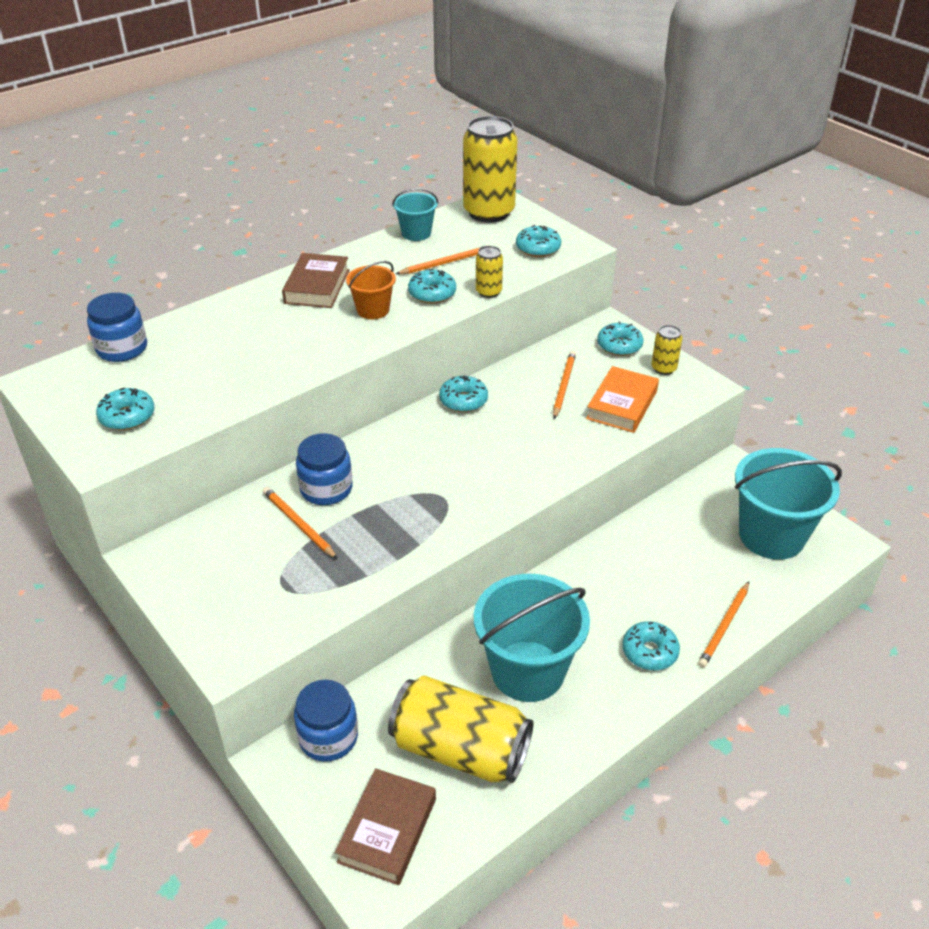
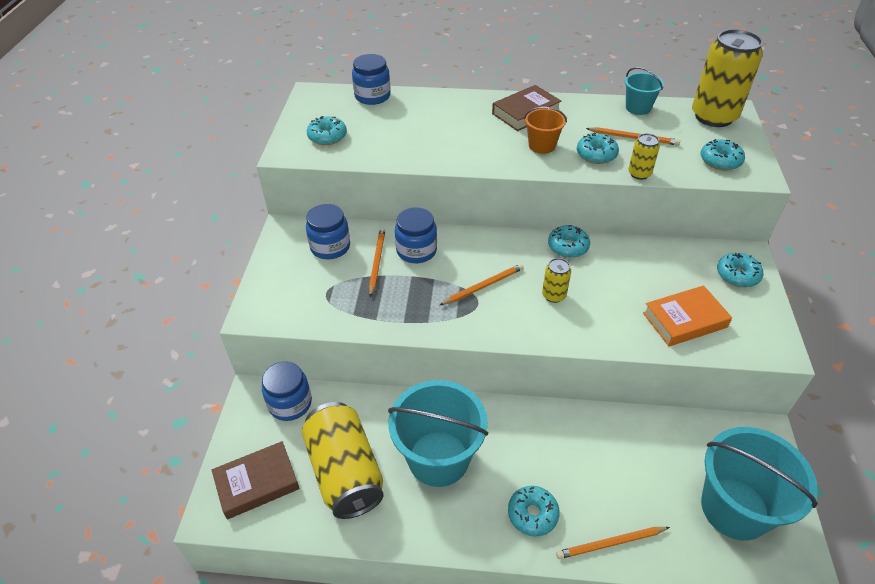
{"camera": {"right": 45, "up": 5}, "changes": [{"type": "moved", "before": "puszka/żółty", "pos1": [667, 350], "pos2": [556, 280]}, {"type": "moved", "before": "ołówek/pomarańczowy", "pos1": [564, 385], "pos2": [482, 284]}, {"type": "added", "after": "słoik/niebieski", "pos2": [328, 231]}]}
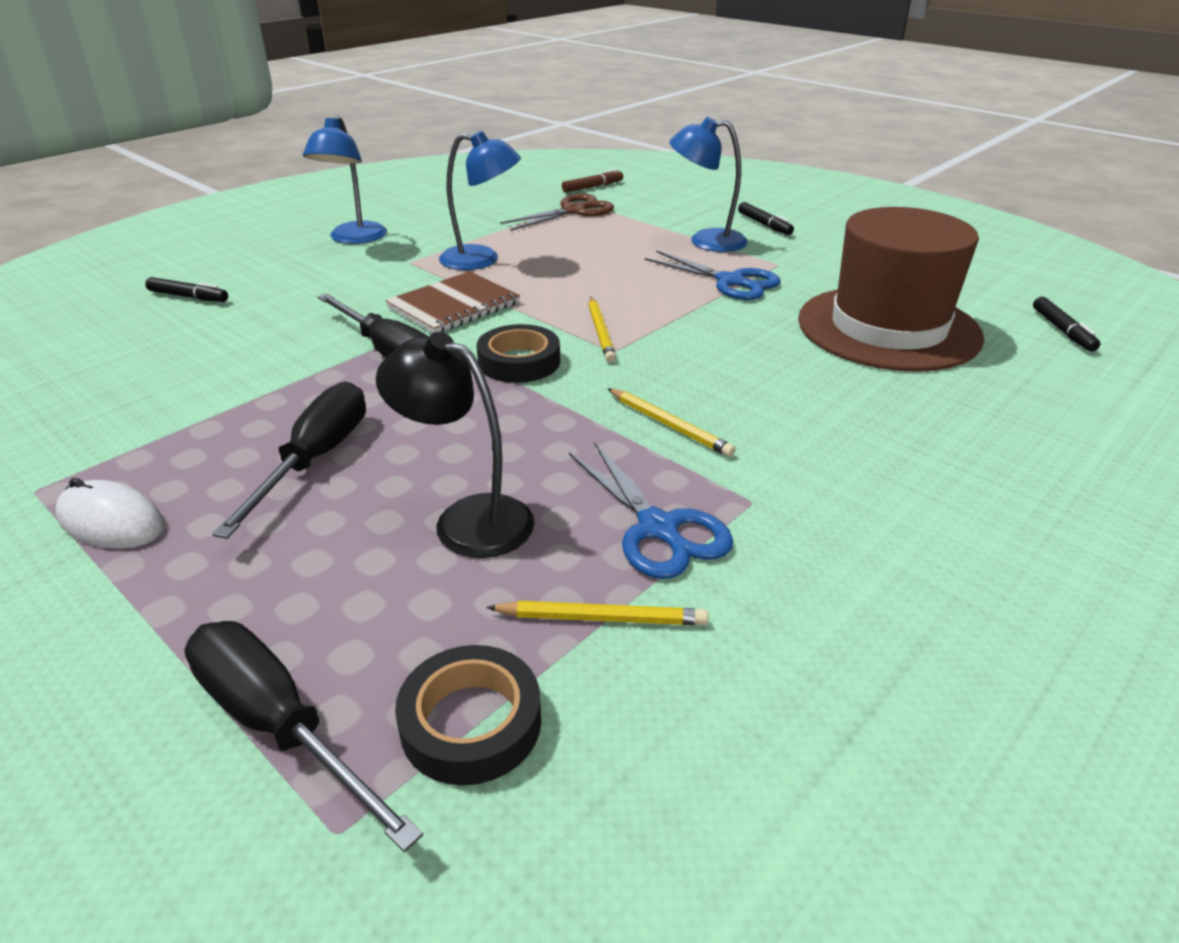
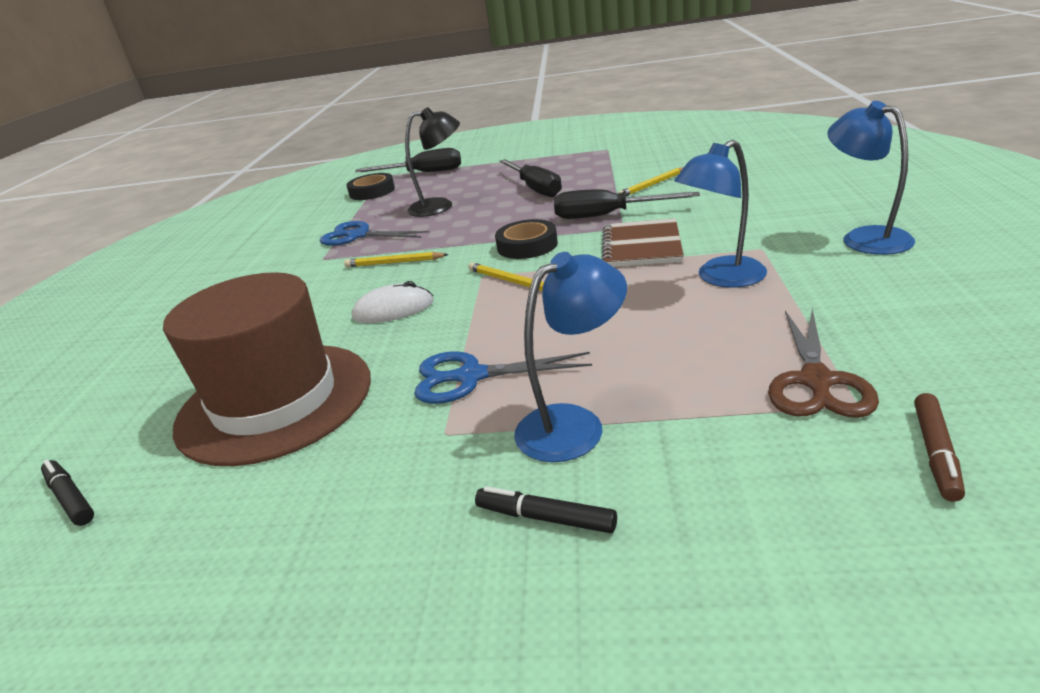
{"camera": {"right": 145, "up": -5}, "changes": [{"type": "removed", "before": "flamaster/czarny", "pos1": [187, 289]}, {"type": "moved", "before": "myszka/biały", "pos1": [110, 513], "pos2": [393, 302]}, {"type": "moved", "before": "ołówek/żółty", "pos1": [597, 613], "pos2": [651, 181]}]}
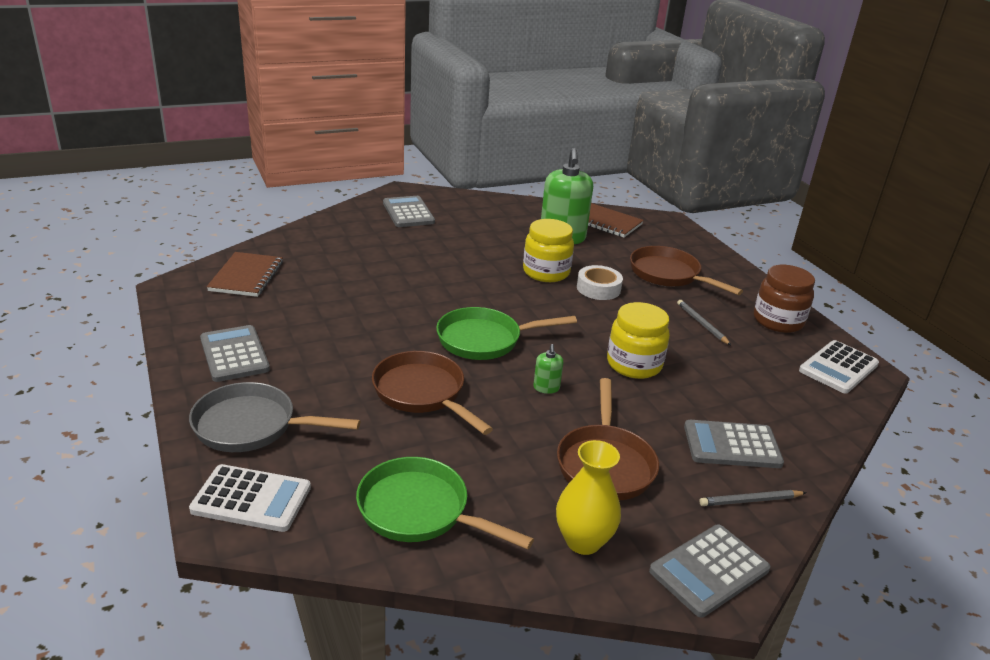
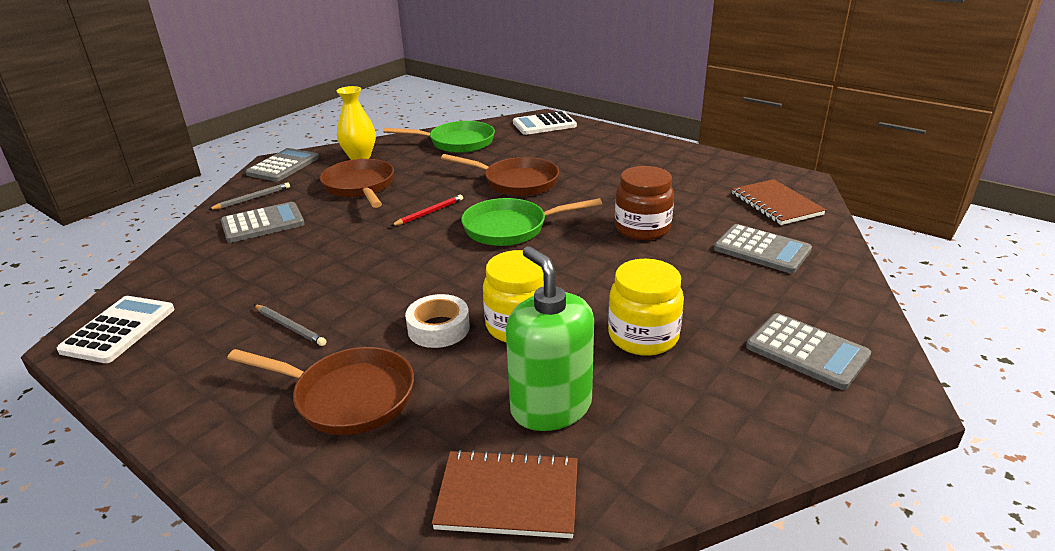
{"camera": {"right": 155, "up": 0}, "changes": [{"type": "moved", "before": "słoik/brązowy", "pos1": [784, 299], "pos2": [644, 203]}, {"type": "moved", "before": "słoik/żółty", "pos1": [638, 340], "pos2": [646, 307]}, {"type": "turned", "before": "patelnia/zielony", "pos1": [506, 333], "pos2": [531, 222], "turn": -150}, {"type": "moved", "before": "kalkulator/szary", "pos1": [235, 353], "pos2": [763, 248]}, {"type": "replaced", "before": "dozownik mydła/zielony", "after": "ołówek/czerwony", "pos1": [548, 369], "pos2": [427, 210]}, {"type": "removed", "before": "patelnia/szary", "pos1": [274, 417]}]}
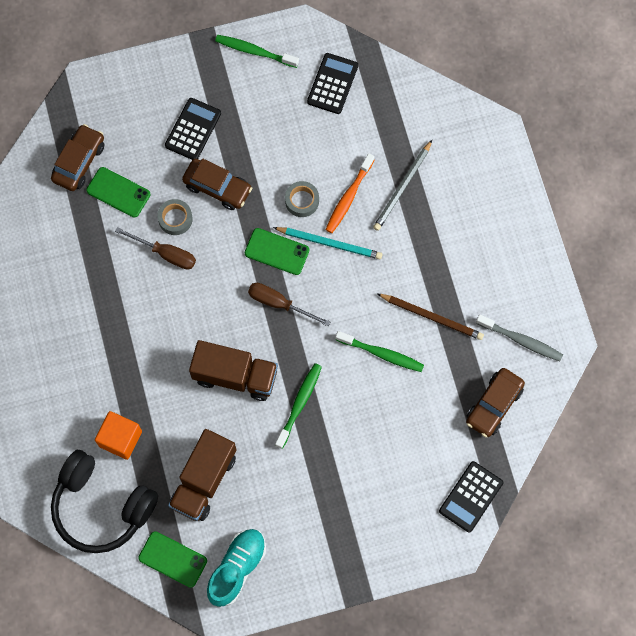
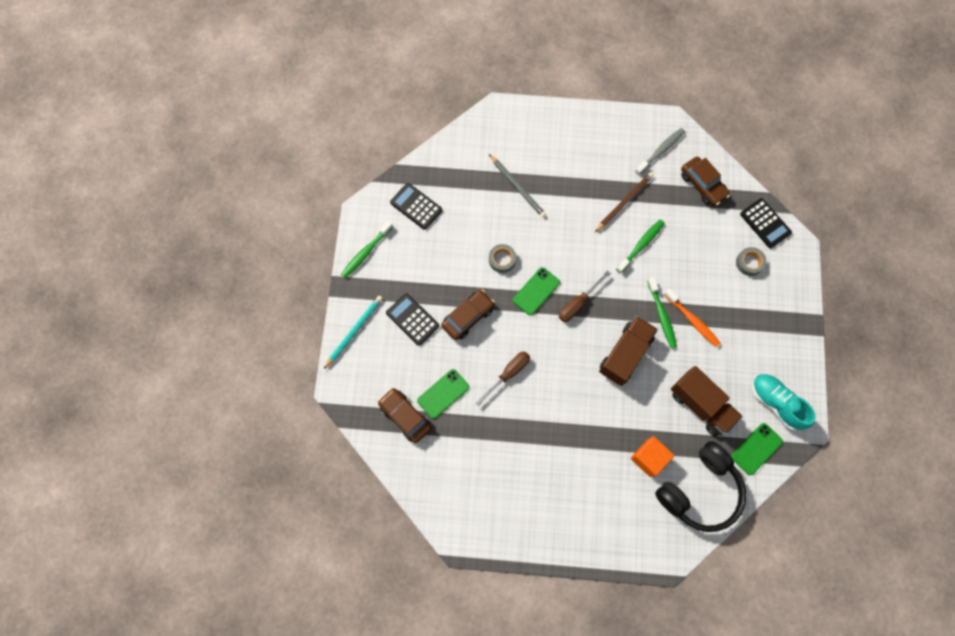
{"camera": {"right": -70, "up": 0}, "changes": [{"type": "moved", "before": "szczoteczka do zębów/pomarańczowy", "pos1": [350, 193], "pos2": [692, 318]}, {"type": "moved", "before": "taśma klejąca/szary", "pos1": [175, 217], "pos2": [751, 261]}, {"type": "moved", "before": "ołówek/turkusowy", "pos1": [327, 243], "pos2": [353, 332]}, {"type": "turned", "before": "szczoteczka do zębów/zielony", "pos1": [298, 406], "pos2": [662, 313], "turn": -150}]}
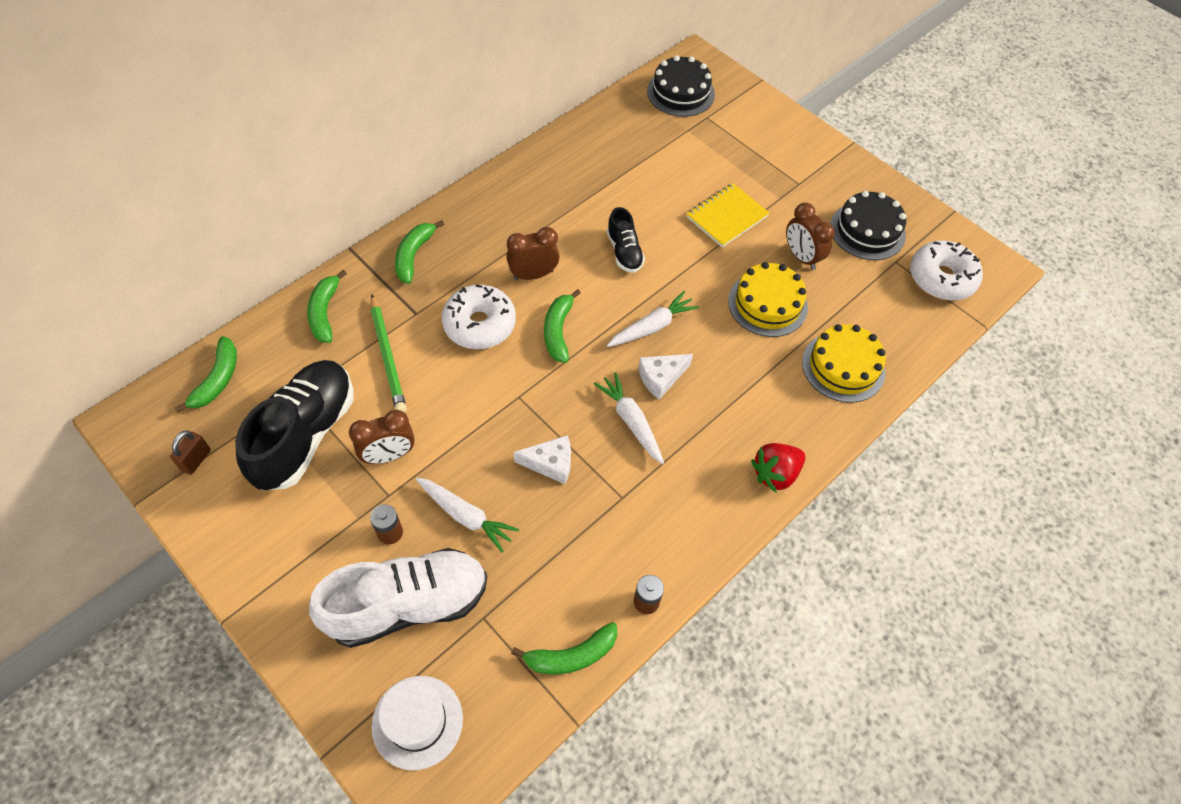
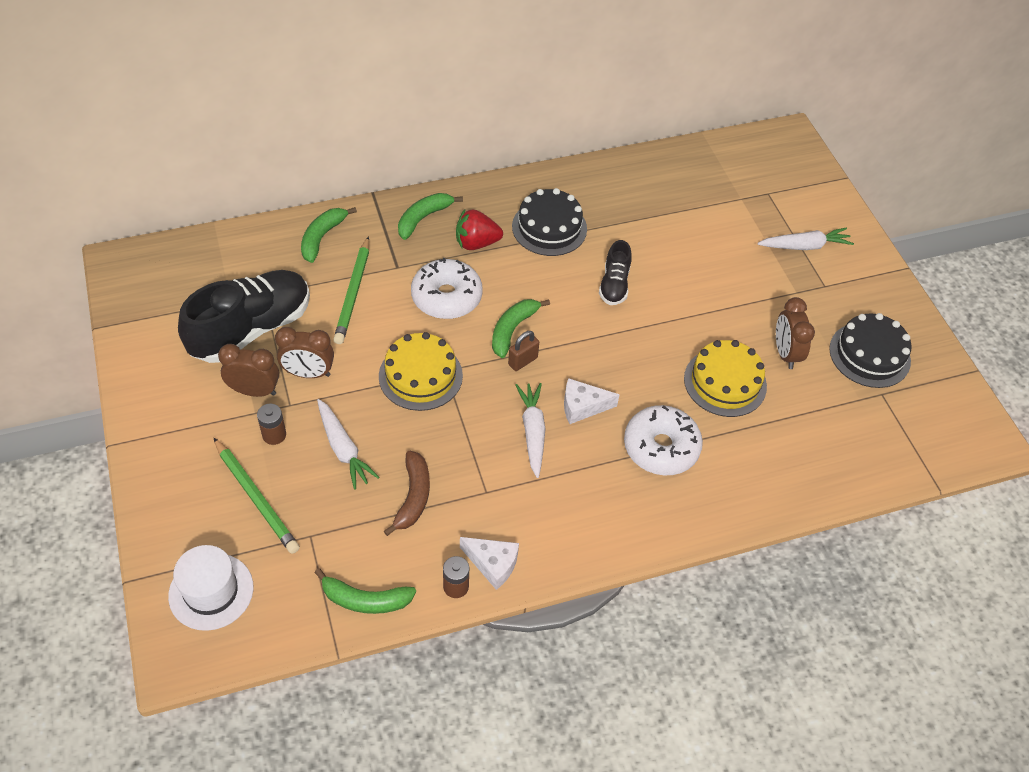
{"camera": {"right": 25, "up": -5}, "changes": [{"type": "moved", "before": "tort/czarny", "pos1": [681, 86], "pos2": [549, 222]}, {"type": "removed", "before": "zeszyt/żółty", "pos1": [728, 215]}, {"type": "moved", "before": "budzik/brązowy", "pos1": [532, 253], "pos2": [248, 370]}, {"type": "moved", "before": "donut/biały", "pos1": [946, 270], "pos2": [663, 440]}, {"type": "moved", "before": "marchewka/biały", "pos1": [653, 319], "pos2": [805, 238]}, {"type": "moved", "before": "tort/żółty", "pos1": [844, 363], "pos2": [421, 371]}, {"type": "removed", "before": "banan/zielony", "pos1": [206, 374]}, {"type": "moved", "before": "kłódka/brązowy", "pos1": [190, 452], "pos2": [523, 351]}, {"type": "moved", "before": "ser/biały", "pos1": [542, 459], "pos2": [489, 563]}, {"type": "moved", "before": "truskawka/czerwony", "pos1": [778, 467], "pos2": [479, 229]}, {"type": "replaced", "before": "but/biały", "after": "ołówek/zielony", "pos1": [398, 598], "pos2": [257, 496]}, {"type": "added", "after": "banan/brązowy", "pos2": [407, 493]}]}
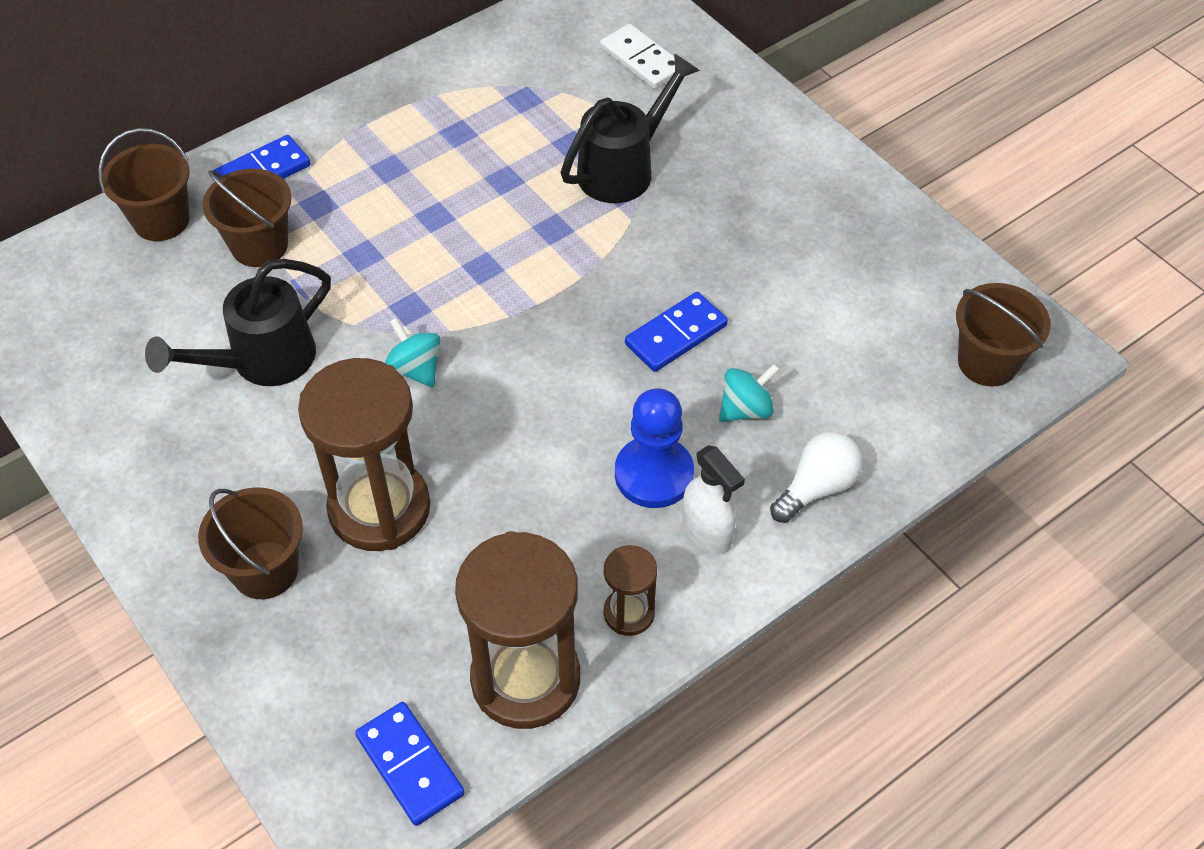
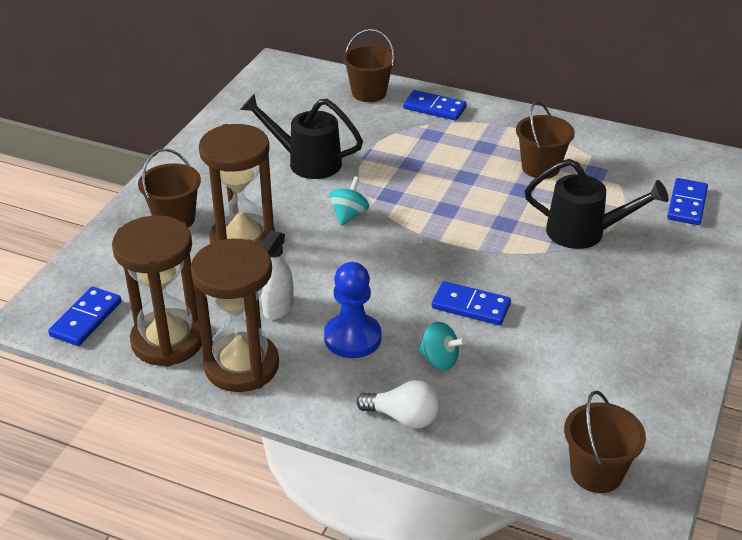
{"camera": {"right": 60, "up": -15}, "changes": [{"type": "recoloured", "before": "kostka domina/biały", "after": "kostka domina/niebieski", "pos1": [637, 56], "pos2": [687, 201]}, {"type": "moved", "before": "wiadro/brązowy", "pos1": [247, 217], "pos2": [545, 140]}, {"type": "moved", "before": "spryskiwacz/biały", "pos1": [713, 500], "pos2": [277, 275]}, {"type": "resized", "before": "klepsydra/brązowy", "pos1": [630, 590], "pos2": [235, 315], "scale": 2.08}]}
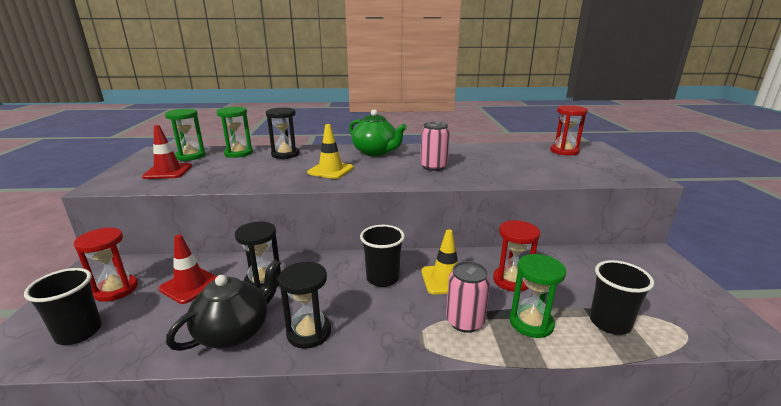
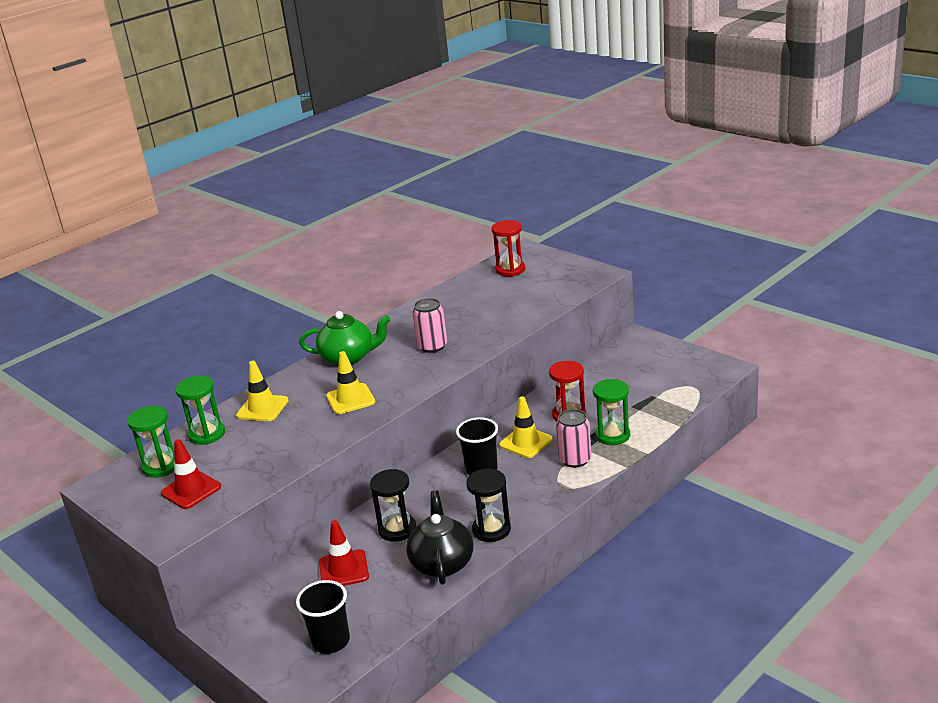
{"camera": {"right": -40, "up": 5}, "changes": [{"type": "replaced", "before": "klepsydra/czarny", "after": "pachołek/żółty", "pos1": [283, 133], "pos2": [262, 391]}, {"type": "removed", "before": "klepsydra/czerwony", "pos1": [106, 264]}, {"type": "removed", "before": "szklanka/czarny", "pos1": [622, 297]}]}
